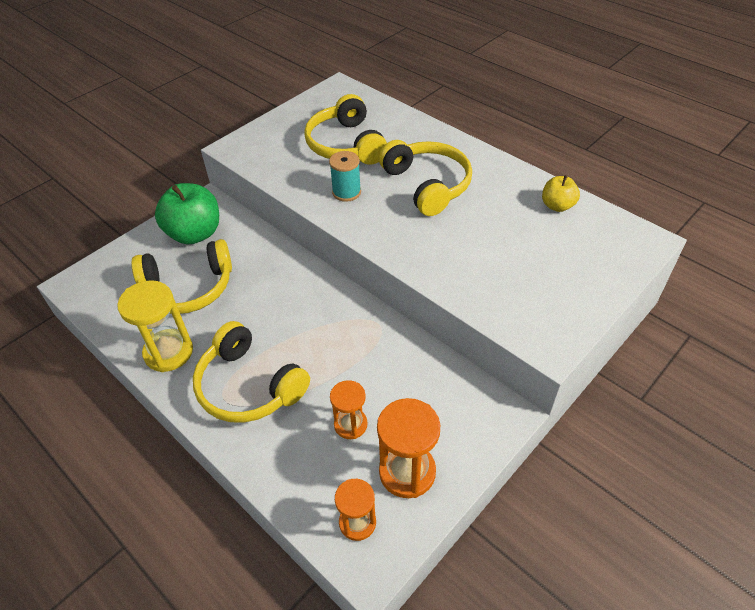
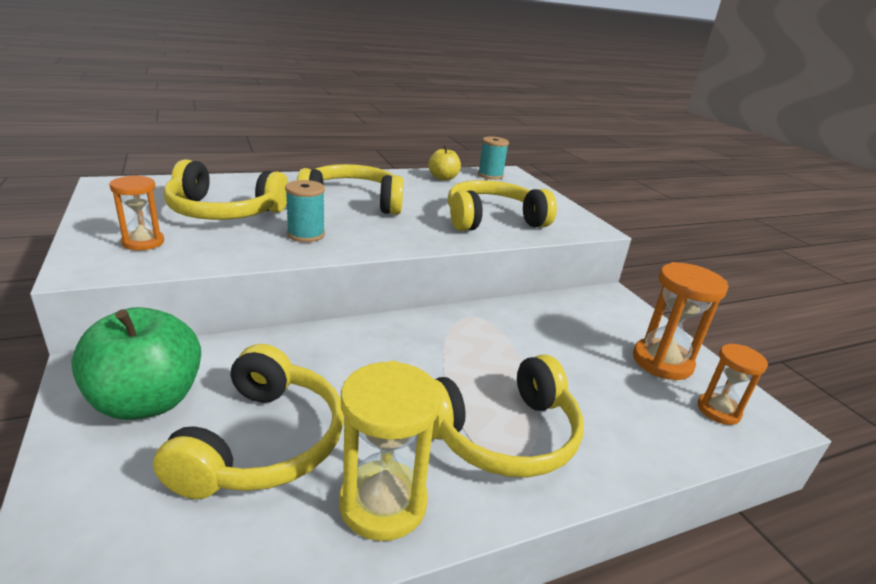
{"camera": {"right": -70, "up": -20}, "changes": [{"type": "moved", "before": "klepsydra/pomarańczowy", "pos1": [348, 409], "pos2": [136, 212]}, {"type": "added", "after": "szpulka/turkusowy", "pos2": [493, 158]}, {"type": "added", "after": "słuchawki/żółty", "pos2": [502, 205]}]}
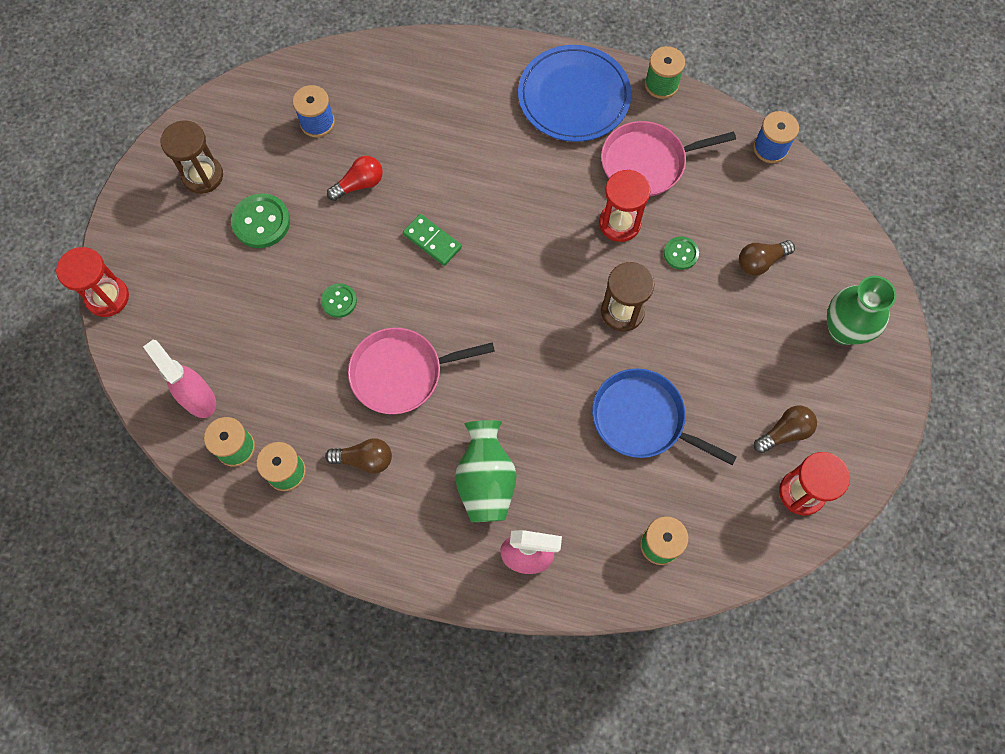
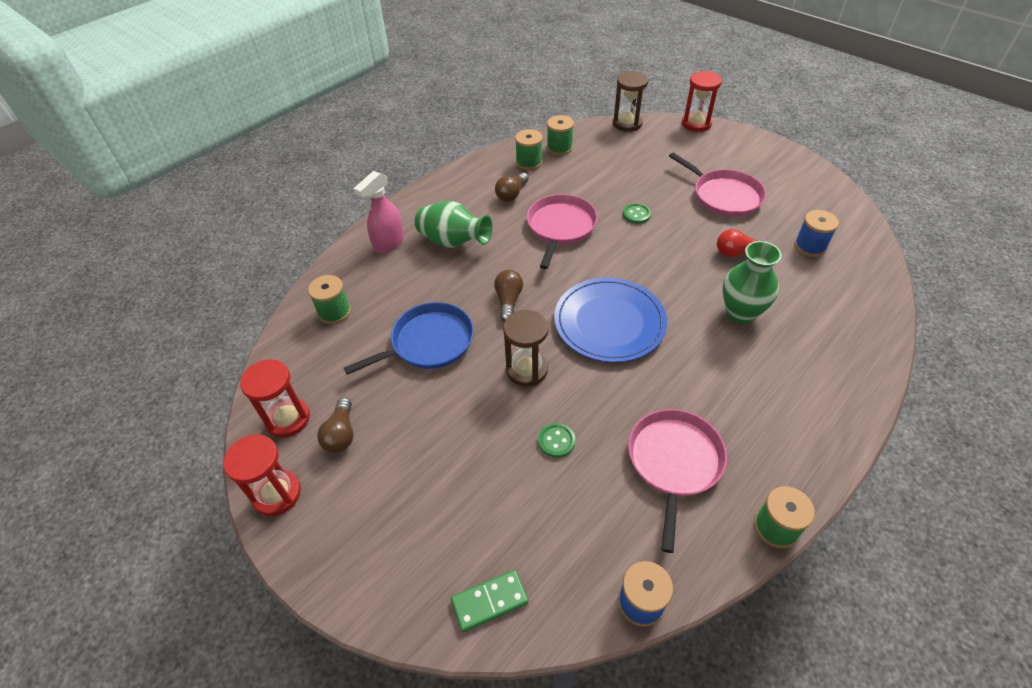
{"camera": {"right": 120, "up": -20}, "changes": [{"type": "moved", "before": "talerz/niebieski", "pos1": [574, 93], "pos2": [610, 320]}, {"type": "moved", "before": "klepsydra/brązowy", "pos1": [191, 157], "pos2": [630, 101]}, {"type": "turned", "before": "żarówka/czerwony", "pos1": [355, 178], "pos2": [742, 243], "turn": 90}, {"type": "moved", "before": "klepsydra/czerwony", "pos1": [625, 206], "pos2": [262, 475]}, {"type": "replaced", "before": "guzik/zielony", "after": "patelnia/różowy", "pos1": [260, 220], "pos2": [717, 184]}, {"type": "moved", "before": "kostka domina/zielony", "pos1": [432, 240], "pos2": [490, 601]}, {"type": "moved", "before": "żarówka/brązowy", "pos1": [767, 257], "pos2": [508, 296]}, {"type": "moved", "before": "wazon/zielony", "pos1": [861, 310], "pos2": [752, 282]}, {"type": "removed", "before": "spryskiwacz/różowy", "pos1": [179, 379]}]}
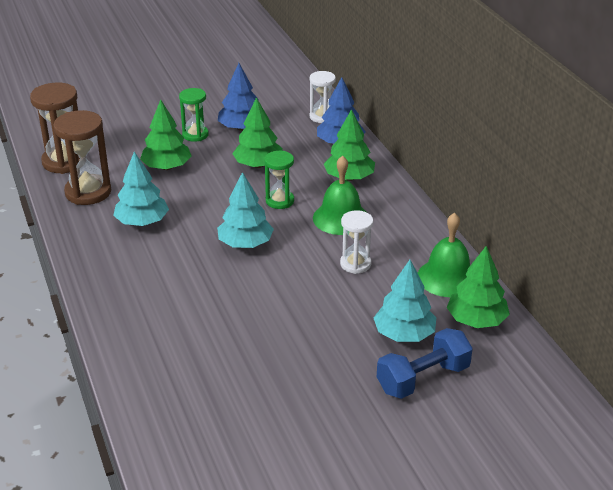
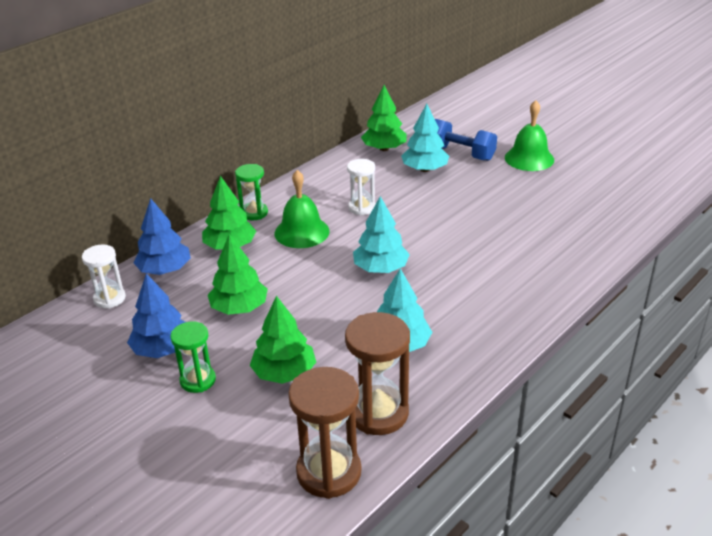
{"camera": {"right": -115, "up": 0}, "changes": [{"type": "moved", "before": "klepsydra/zielony", "pos1": [279, 180], "pos2": [251, 192]}, {"type": "moved", "before": "dzwonek/zielony", "pos1": [444, 255], "pos2": [529, 135]}]}
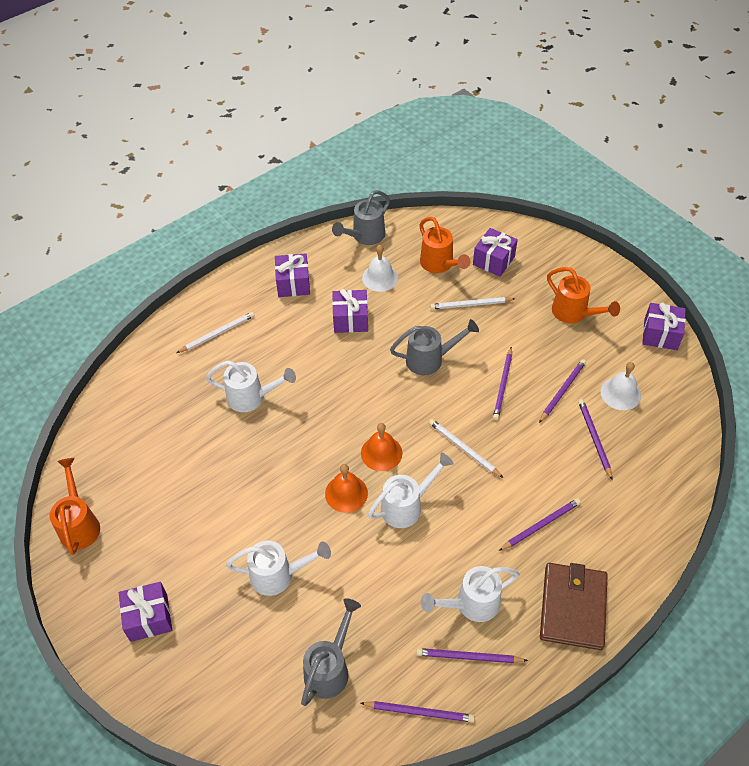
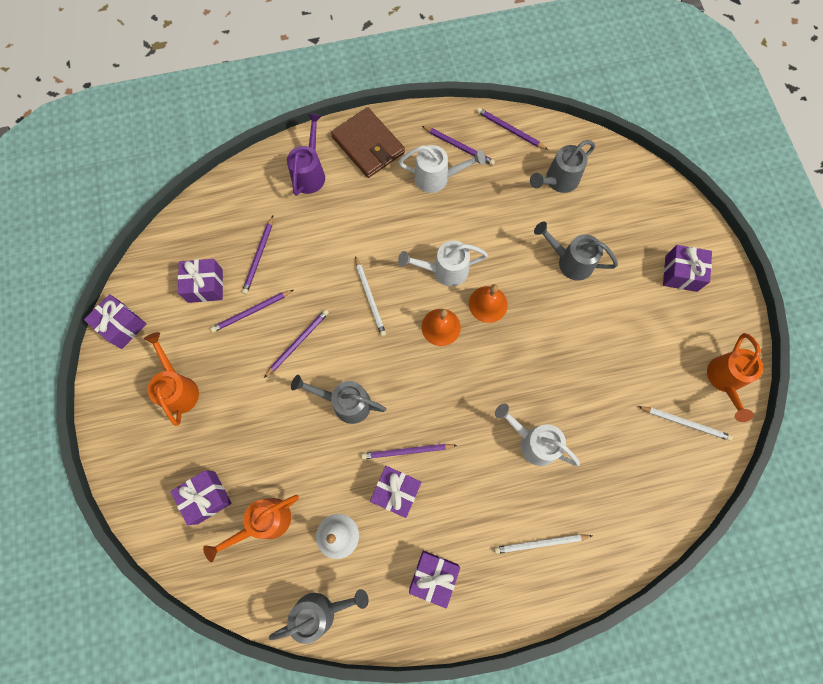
{"camera": {"right": -155, "up": 20}, "changes": [{"type": "turned", "before": "konewka/pomarańczowy", "pos1": [444, 245], "pos2": [251, 528], "turn": -120}, {"type": "moved", "before": "ołówek/biały", "pos1": [472, 303], "pos2": [685, 423]}, {"type": "replaced", "before": "dzwonek/biały", "after": "prezent/fioletowy", "pos1": [620, 386], "pos2": [200, 281]}, {"type": "moved", "before": "ołówek/fioletowy", "pos1": [540, 524], "pos2": [409, 451]}, {"type": "recoloured", "before": "konewka/biały", "after": "konewka/szary", "pos1": [278, 568], "pos2": [576, 251]}, {"type": "turned", "before": "portfel/brązowy", "pos1": [574, 606], "pos2": [368, 142], "turn": -75}, {"type": "added", "after": "konewka/fioletowy", "pos2": [306, 154]}]}
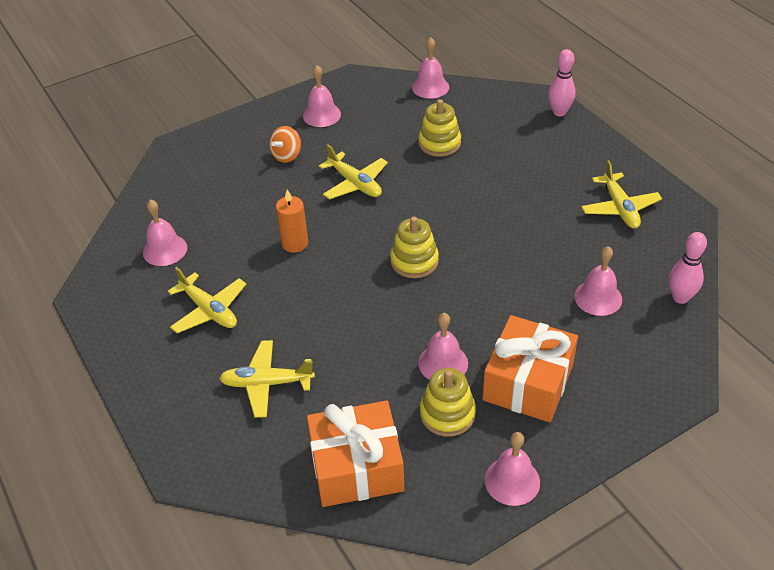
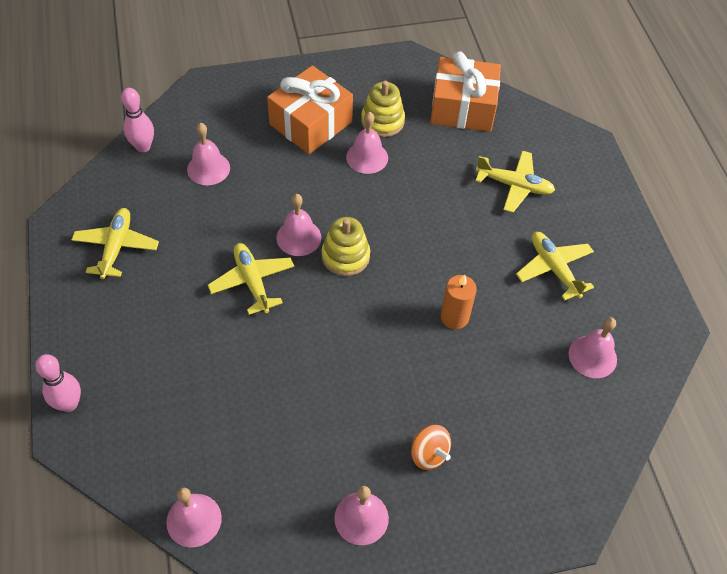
{"camera": {"right": -165, "up": 10}, "changes": [{"type": "removed", "before": "zabawka nakładanka/żółty", "pos1": [439, 128]}, {"type": "turned", "before": "bączek/pomarańczowy", "pos1": [285, 144], "pos2": [431, 447], "turn": 90}, {"type": "moved", "before": "samolot/żółty", "pos1": [353, 172], "pos2": [251, 279]}, {"type": "moved", "before": "dzwonek/różowy", "pos1": [512, 469], "pos2": [298, 225]}]}
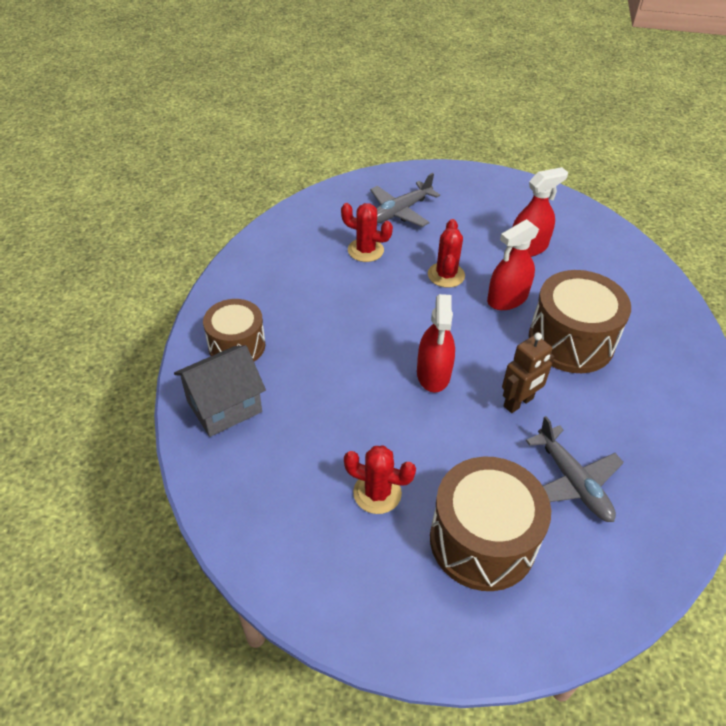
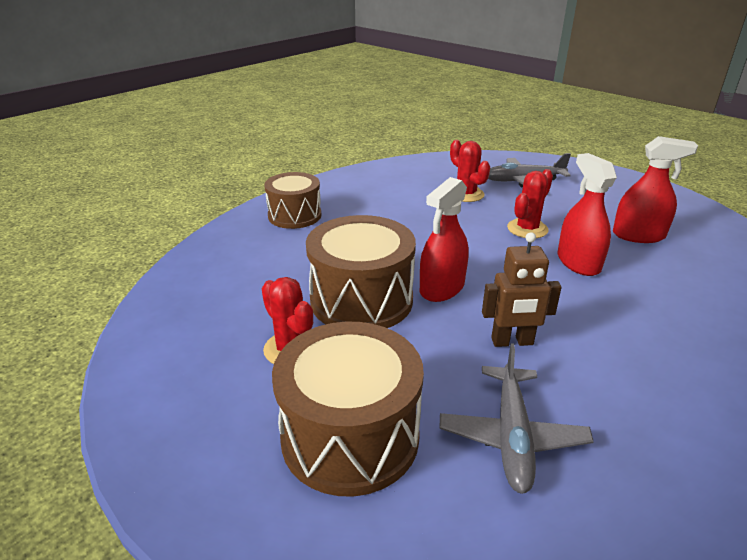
{"camera": {"right": 35, "up": -15}, "changes": [{"type": "turned", "before": "spryskiwacz/czerwony", "pos1": [513, 264], "pos2": [587, 214], "turn": 75}, {"type": "moved", "before": "bęben/brązowy", "pos1": [580, 321], "pos2": [361, 271]}, {"type": "removed", "before": "domek/szary", "pos1": [220, 391]}]}
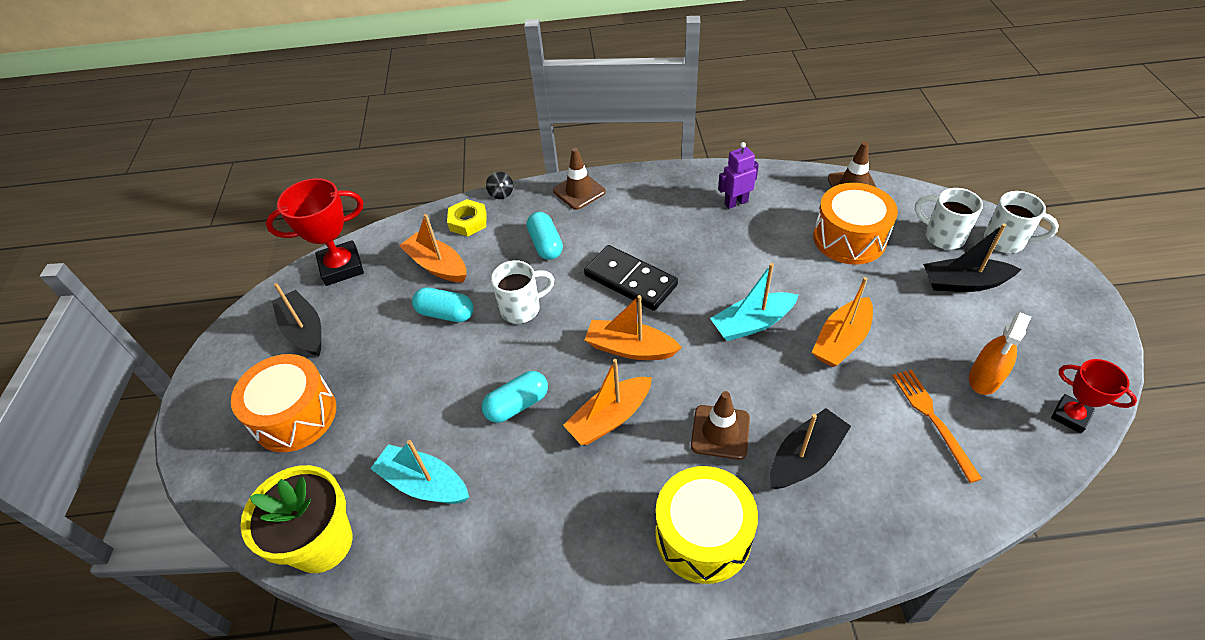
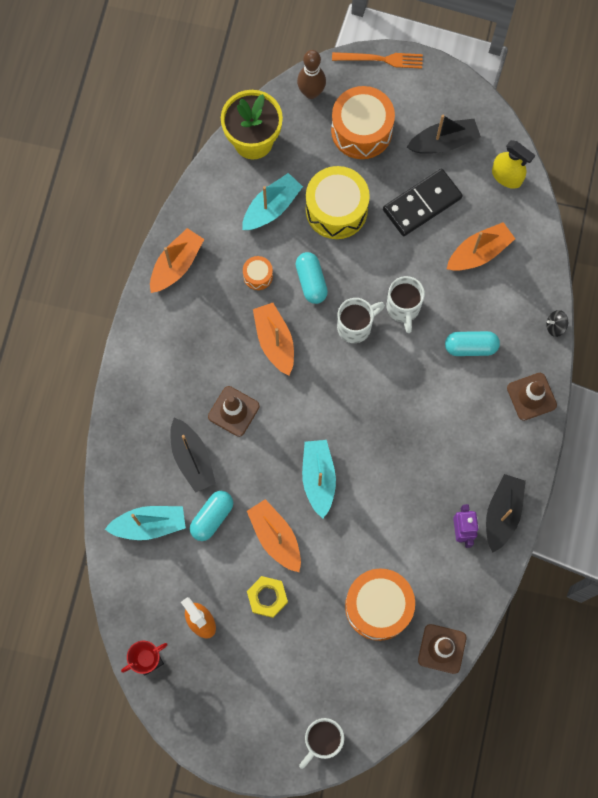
{"camera": {"right": 105, "up": 25}, "changes": [{"type": "replaced", "before": "puchar/czerwony", "after": "spryskiwacz/żółty", "pos1": [315, 232], "pos2": [513, 164]}, {"type": "moved", "before": "kubek/biały", "pos1": [949, 218], "pos2": [361, 320]}, {"type": "moved", "before": "nakrętka/żółty", "pos1": [466, 217], "pos2": [267, 597]}, {"type": "moved", "before": "łódka/czarny", "pos1": [972, 258], "pos2": [506, 513]}, {"type": "moved", "before": "kostka domina/czarny", "pos1": [631, 278], "pos2": [423, 202]}, {"type": "moved", "before": "kapsułka/turkusowy", "pos1": [443, 304], "pos2": [211, 516]}, {"type": "moved", "before": "łódka/pomarańczowy", "pos1": [633, 327], "pos2": [177, 260]}, {"type": "moved", "before": "widelec/pomarańczowy", "pos1": [937, 426], "pos2": [377, 60]}, {"type": "moved", "before": "bęben/żółty", "pos1": [707, 525], "pos2": [338, 202]}, {"type": "added", "after": "kręgiel/brązowy", "pos2": [311, 74]}, {"type": "added", "after": "bęben/pomarańczowy", "pos2": [258, 273]}, {"type": "added", "after": "łódka/turkusowy", "pos2": [145, 523]}]}
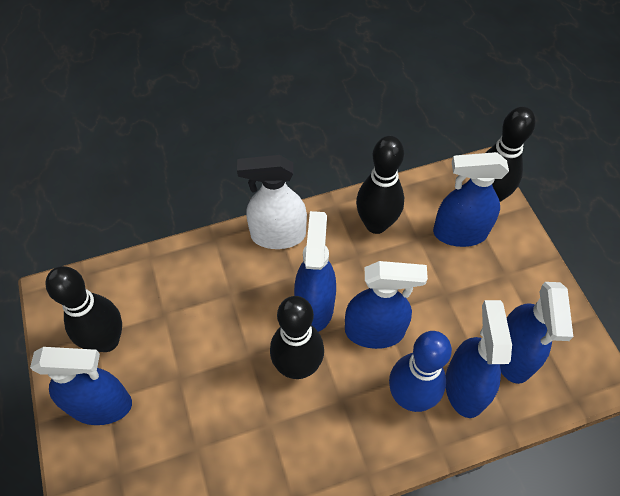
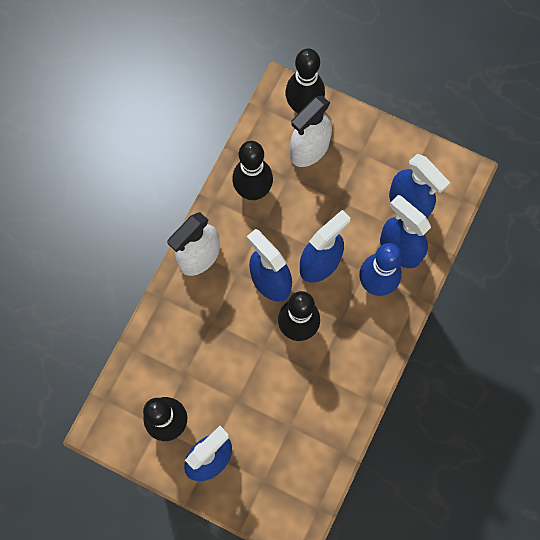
{"camera": {"right": -45, "up": 15}, "changes": [{"type": "recoloured", "before": "spryskiwacz/niebieski", "after": "spryskiwacz/biały", "pos1": [471, 199], "pos2": [311, 131]}]}
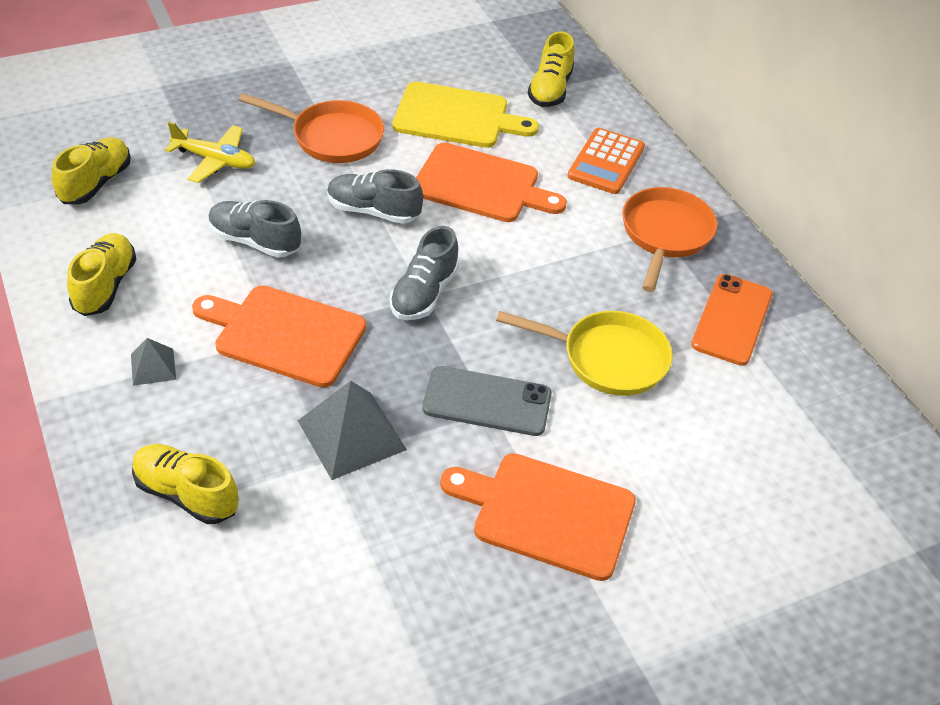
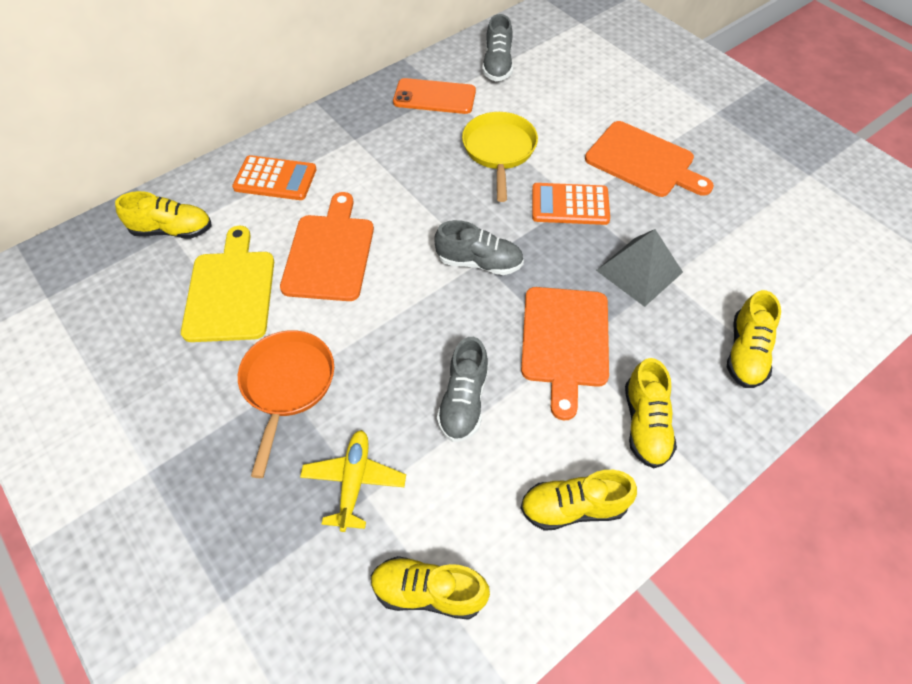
{"camera": {"right": -100, "up": 10}, "changes": [{"type": "moved", "before": "but/szary", "pos1": [375, 196], "pos2": [497, 47]}, {"type": "removed", "before": "patelnia/pomarańczowy", "pos1": [669, 239]}, {"type": "replaced", "before": "piramida/szary", "after": "but/żółty", "pos1": [153, 362], "pos2": [651, 413]}, {"type": "replaced", "before": "telefon/szary", "after": "kalkulator/pomarańczowy", "pos1": [487, 401], "pos2": [571, 204]}, {"type": "turned", "before": "deska do krojenia/pomarańczowy", "pos1": [538, 517], "pos2": [649, 159], "turn": -60}]}
